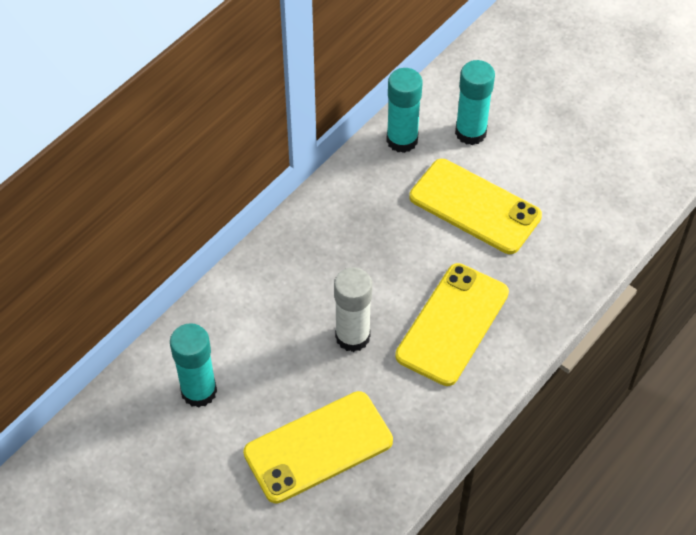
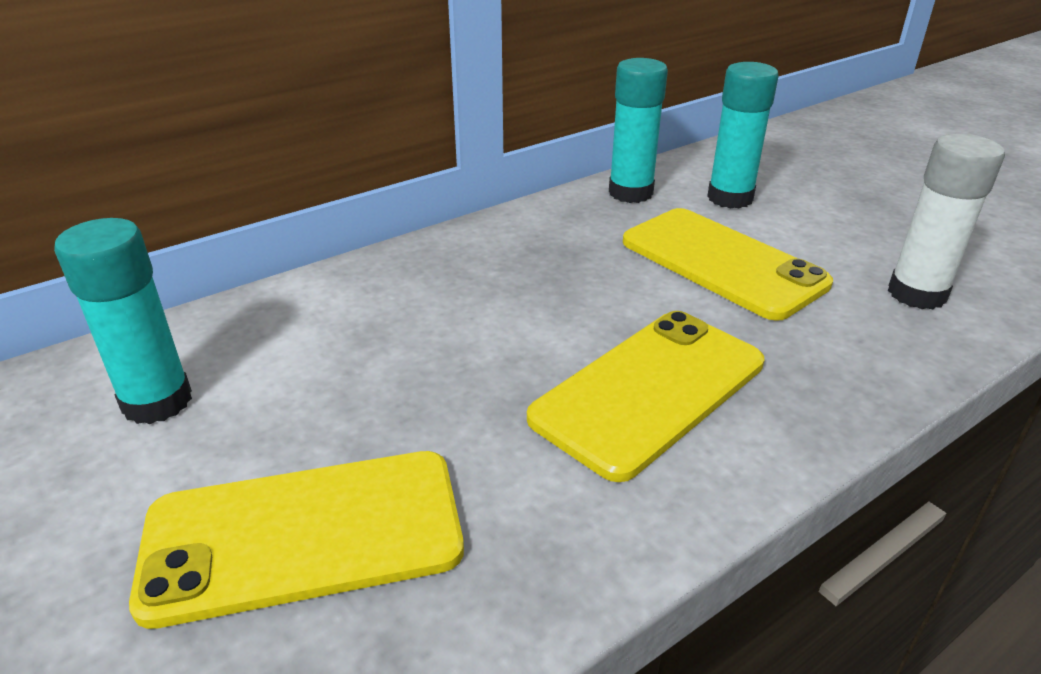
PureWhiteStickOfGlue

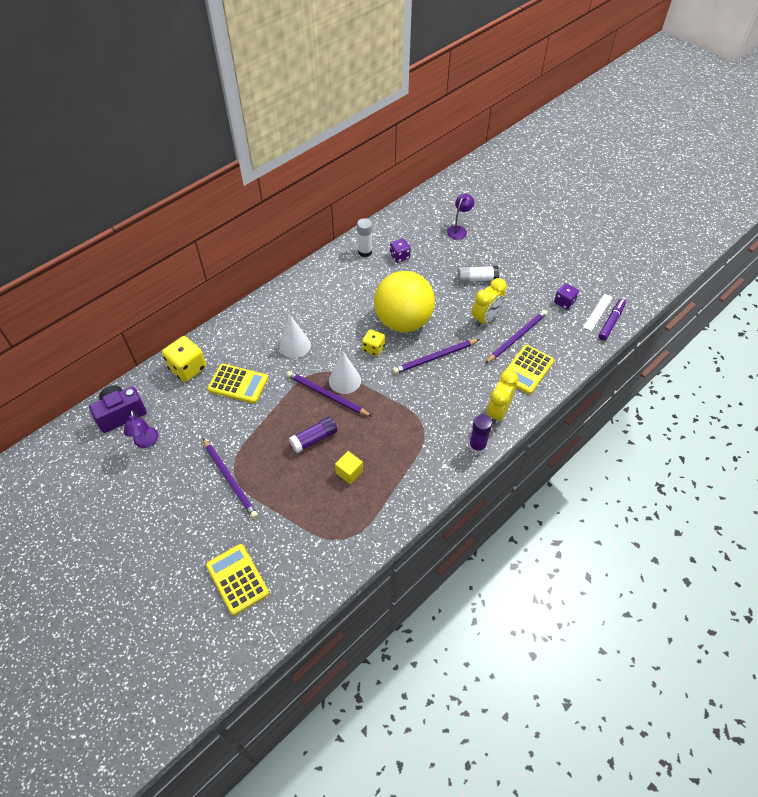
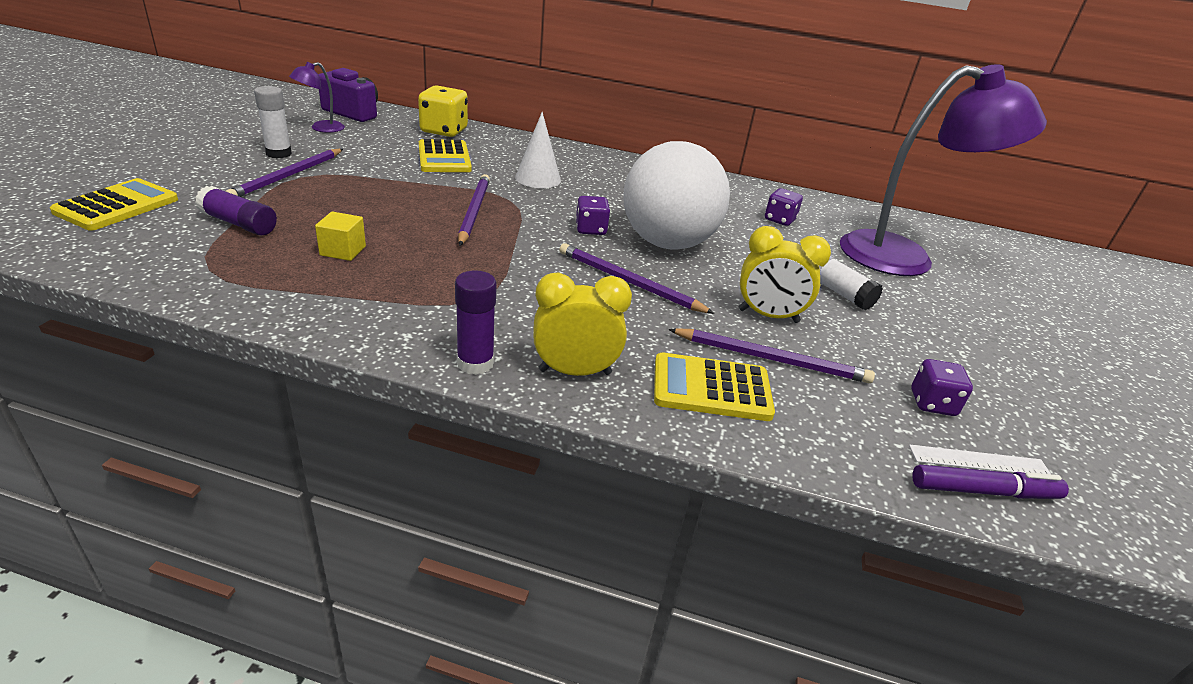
VioletStickOfGlue (1st from left)
PureWhiteStickOfGlue (1st from left)
VioletGameDie (1st from left)
PureWhiteBall
VioletDeskLamp (2nd from left)
PureWhiteSolidCone (2nd from left in the first image)

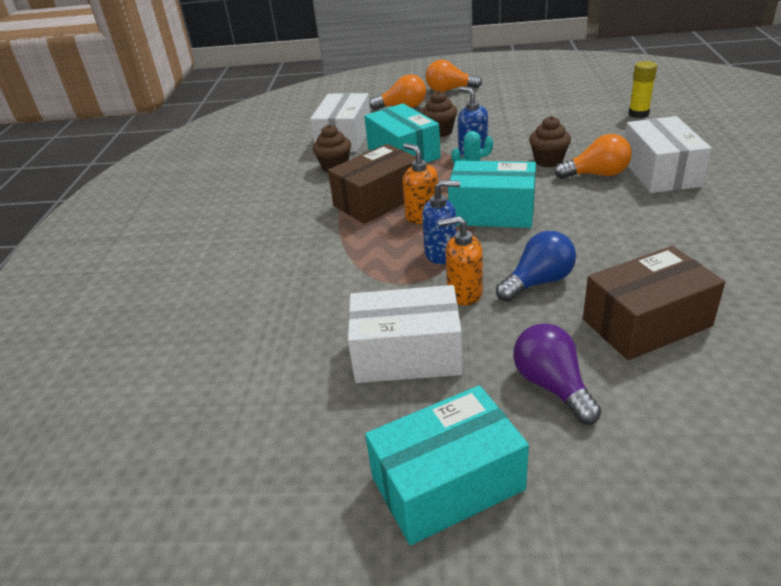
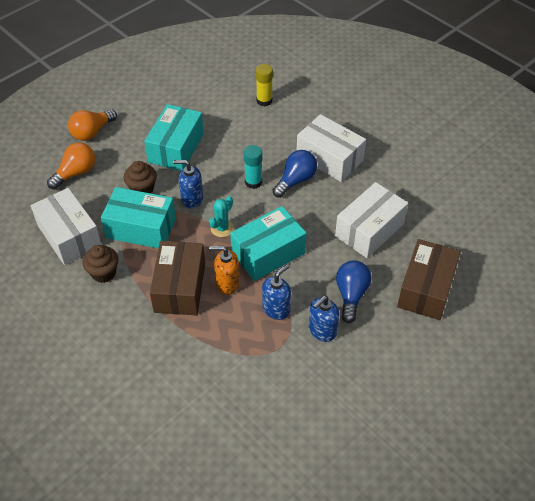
TealBox (2nd from left)
TealStickOfGlue
RoyalBlueLightbulb (1st from left)
RoyalBlueSoapPump (3rd from left)
PureWhiteBox (3rd from left)
VioletLightbulb

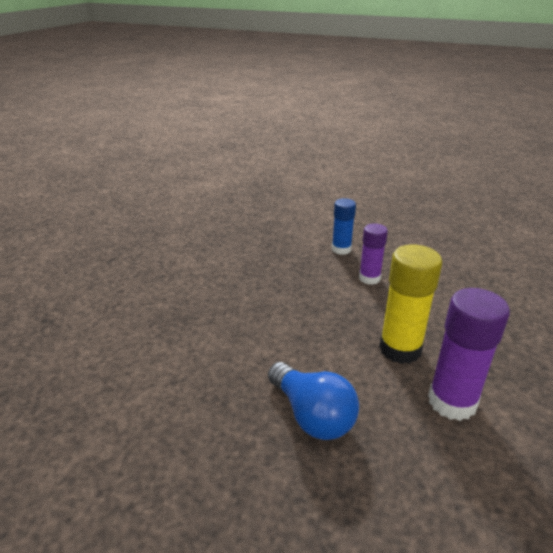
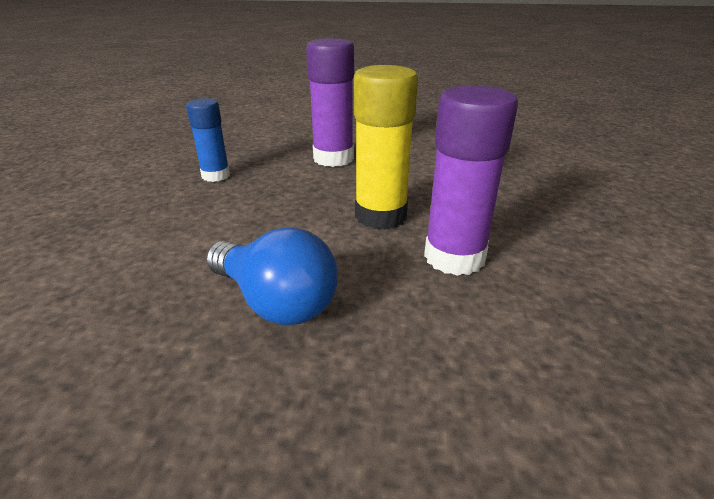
RoyalBlueStickOfGlue
VioletStickOfGlue (1st from left)

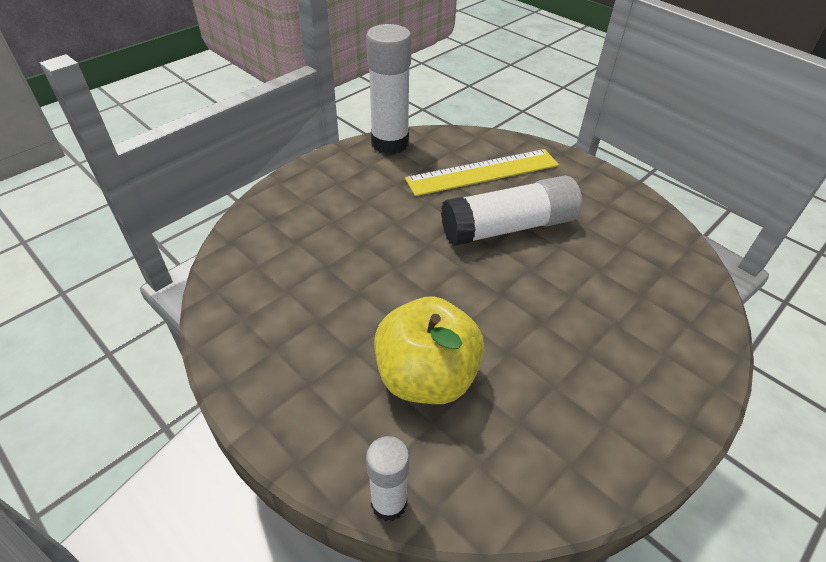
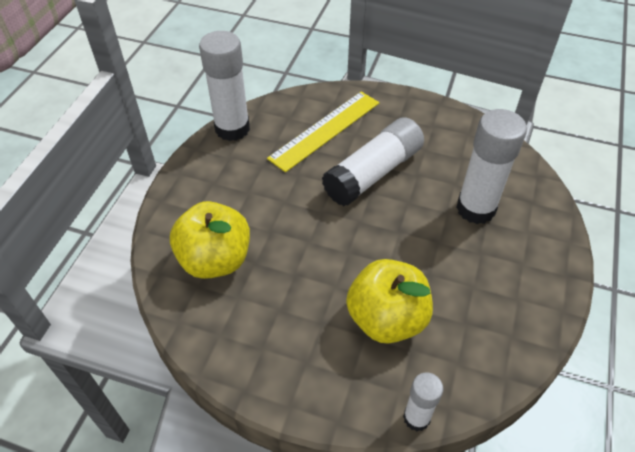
BrightYellowApple (1st from left)
PureWhiteStickOfGlue (4th from left)

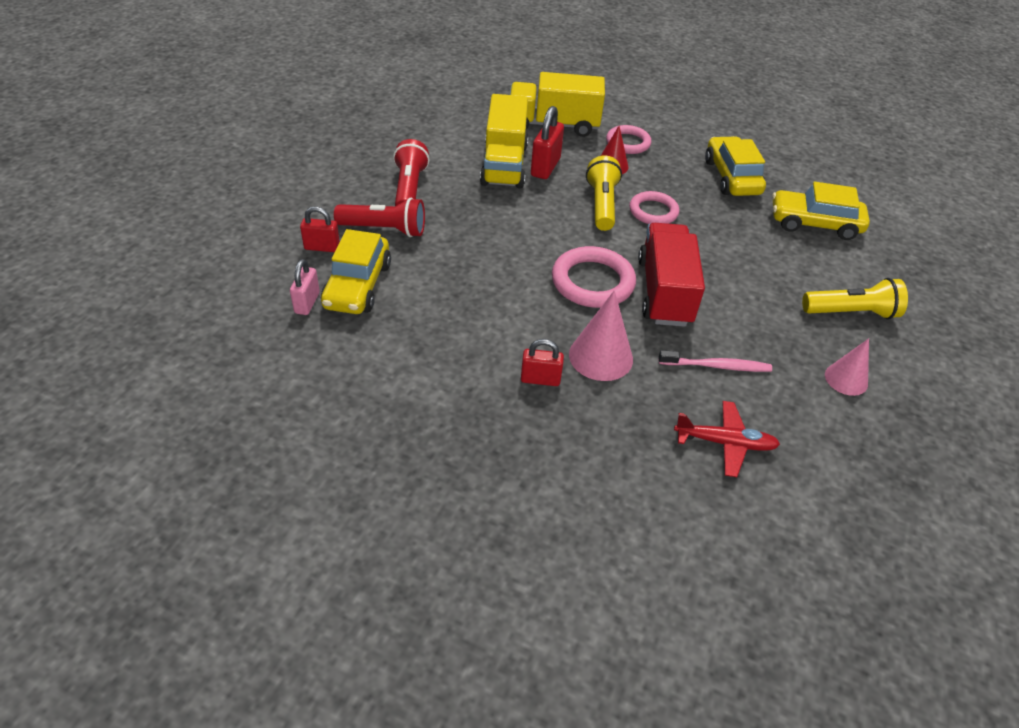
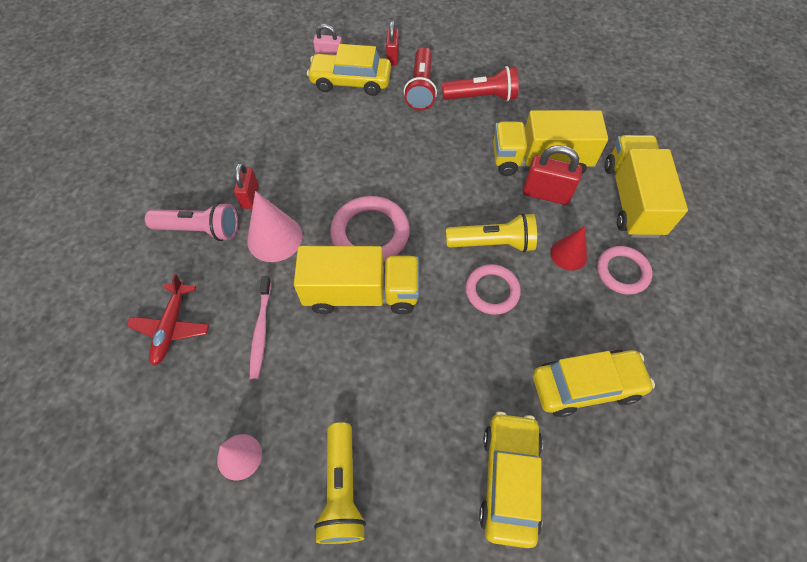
RosePinkFlashlight
BrightYellowToyTruck (1st from left)

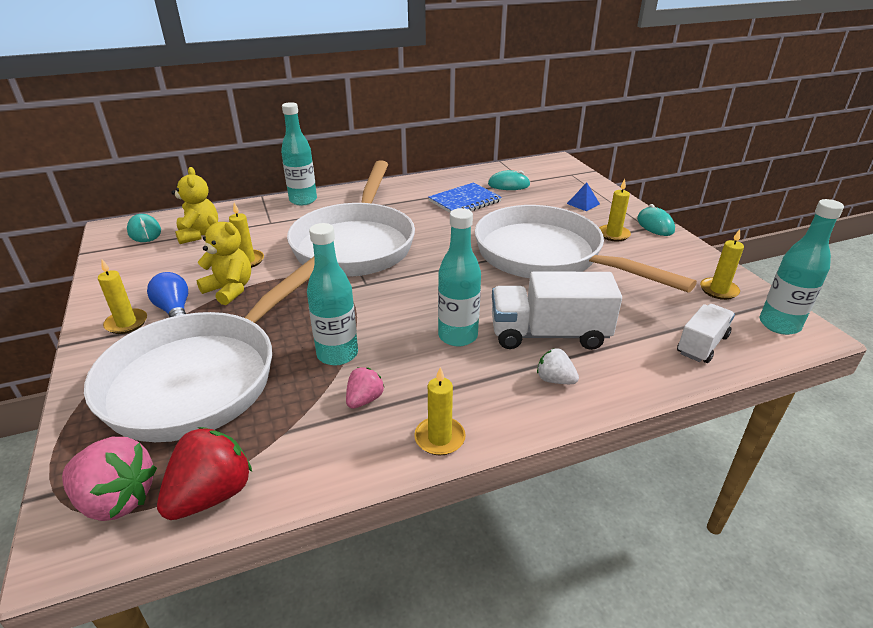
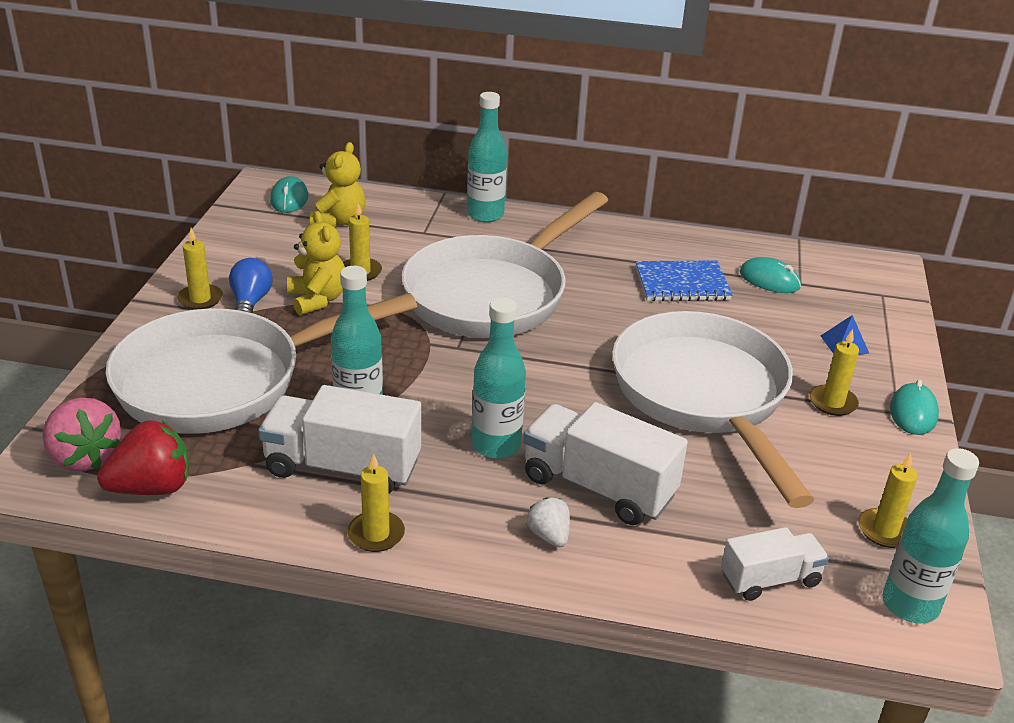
PureWhiteToyTruck (1st from left)

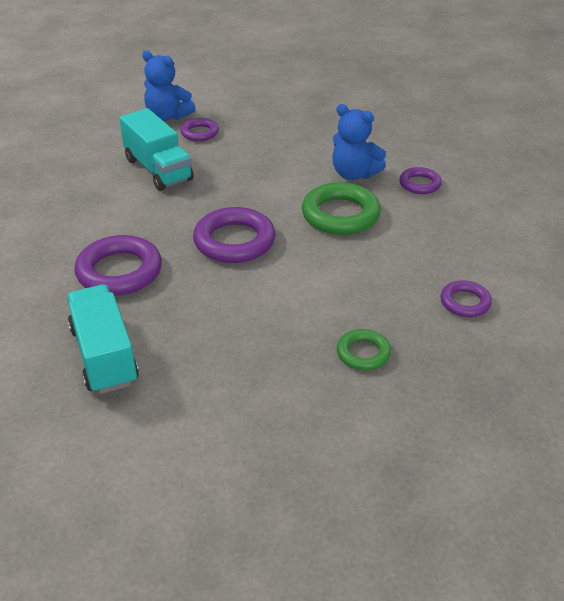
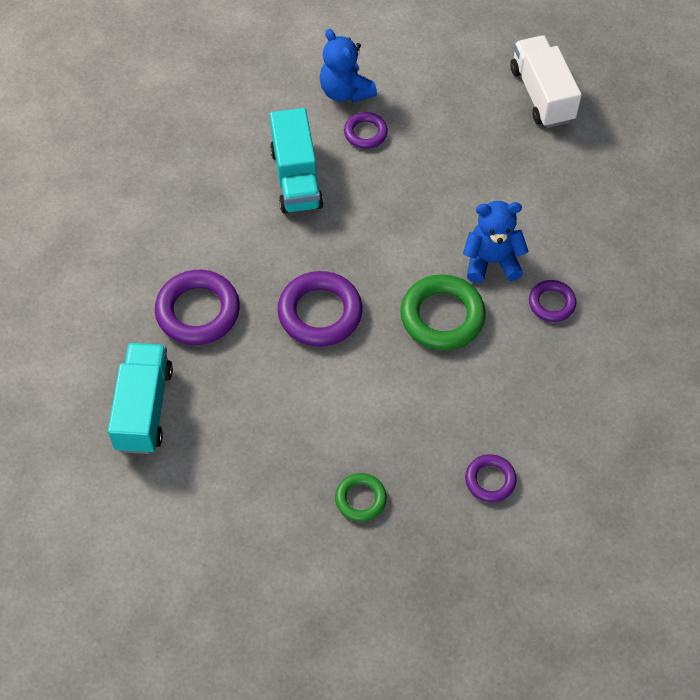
RoyalBlueStuffedBear (2nd from left)
PureWhiteToyTruck

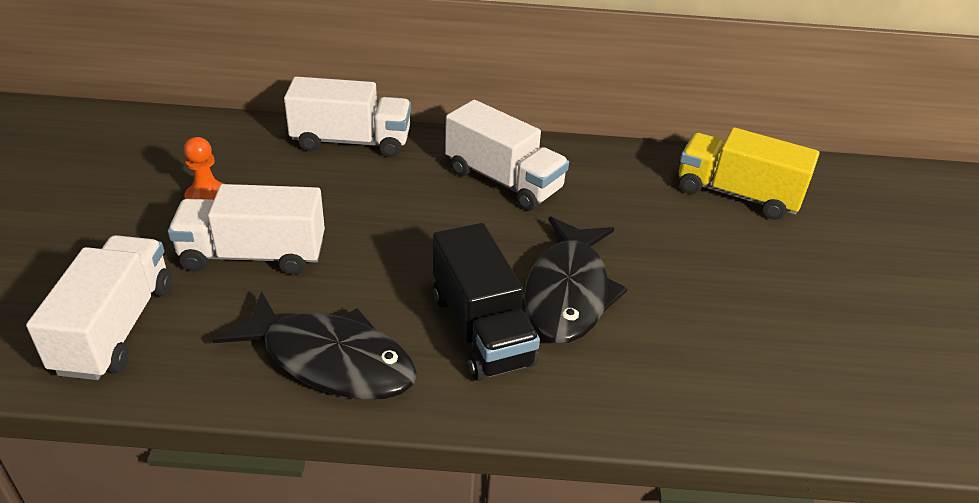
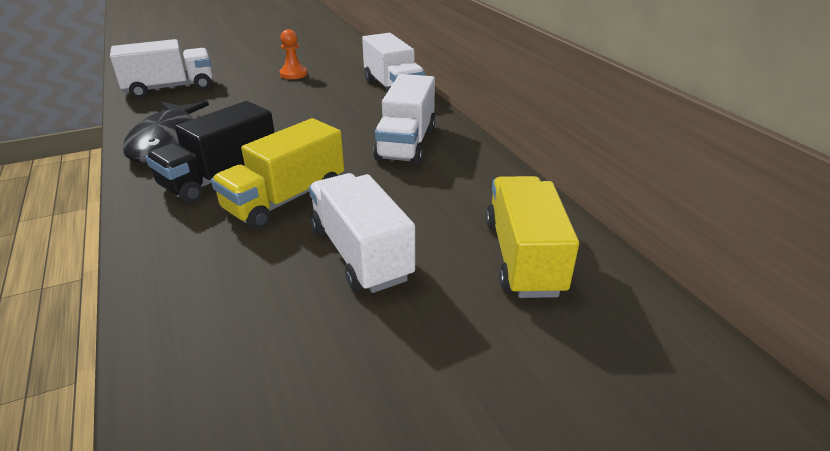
BrightYellowToyTruck (1st from left)
PureWhiteToyTruck (2nd from left)

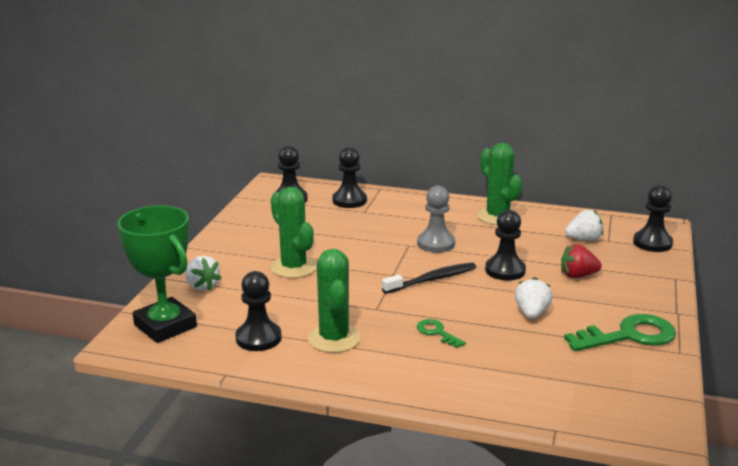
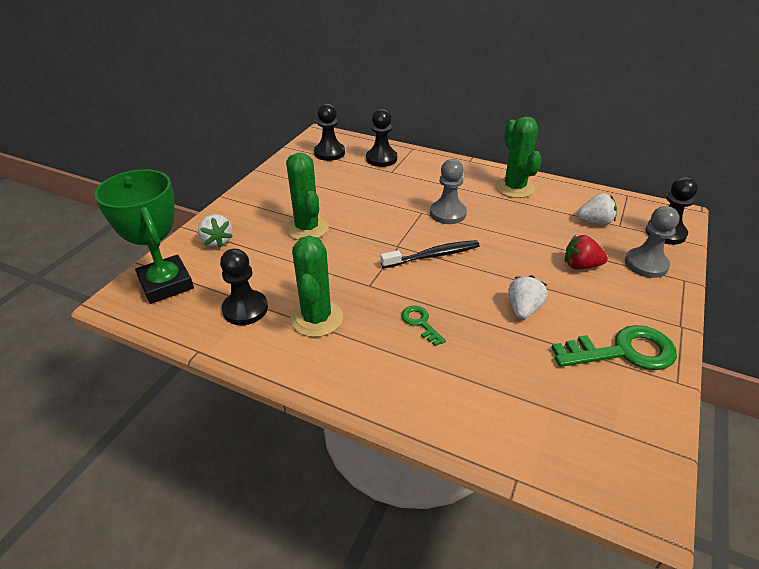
AshGreyGamePawn (2nd from left)
EbonyGamePawn (4th from left in the first image)

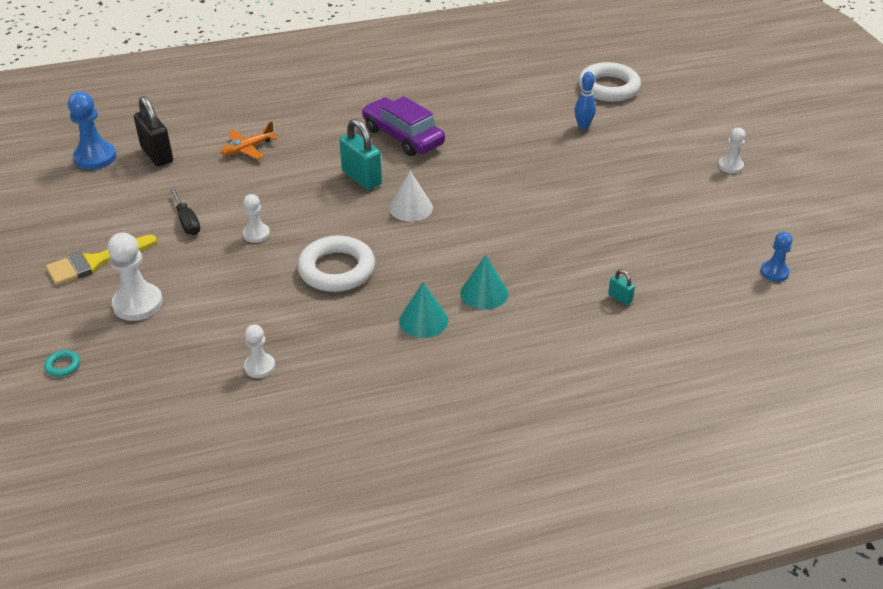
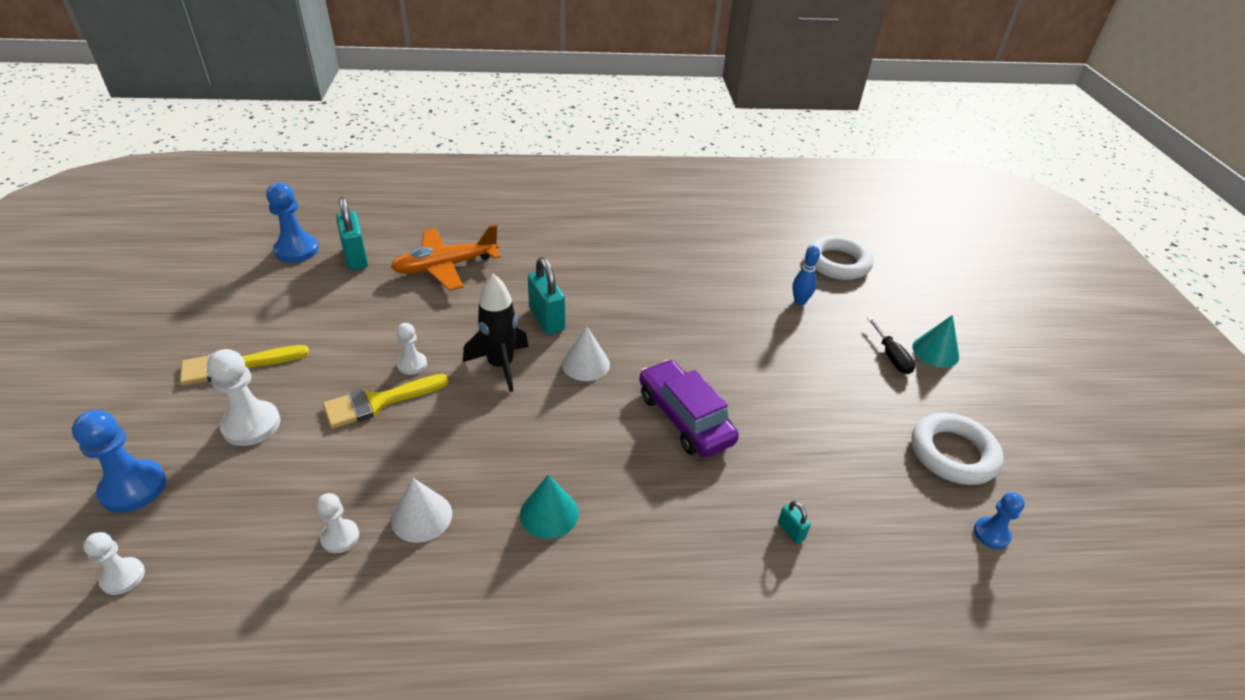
RoyalBlueGamePawn (1st from left)
PureWhiteGamePawn (1st from left)
BrightYellowPaintbrush (2nd from left)
TealPadlock (1st from left)
OrangeColouredPlane
PureWhiteSolidCone (1st from left)
EbonyToyRocket
VioletToyCar
EbonyScrewdriver
TealSolidCone (2nd from left)
PureWhiteRing (2nd from left)

